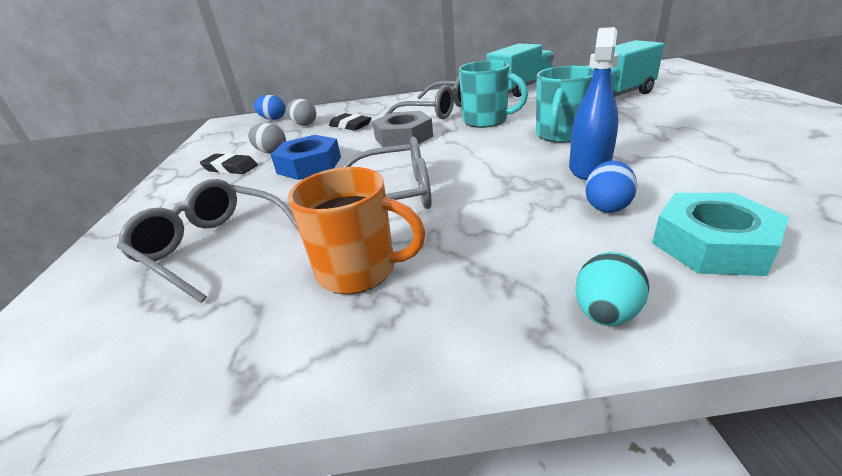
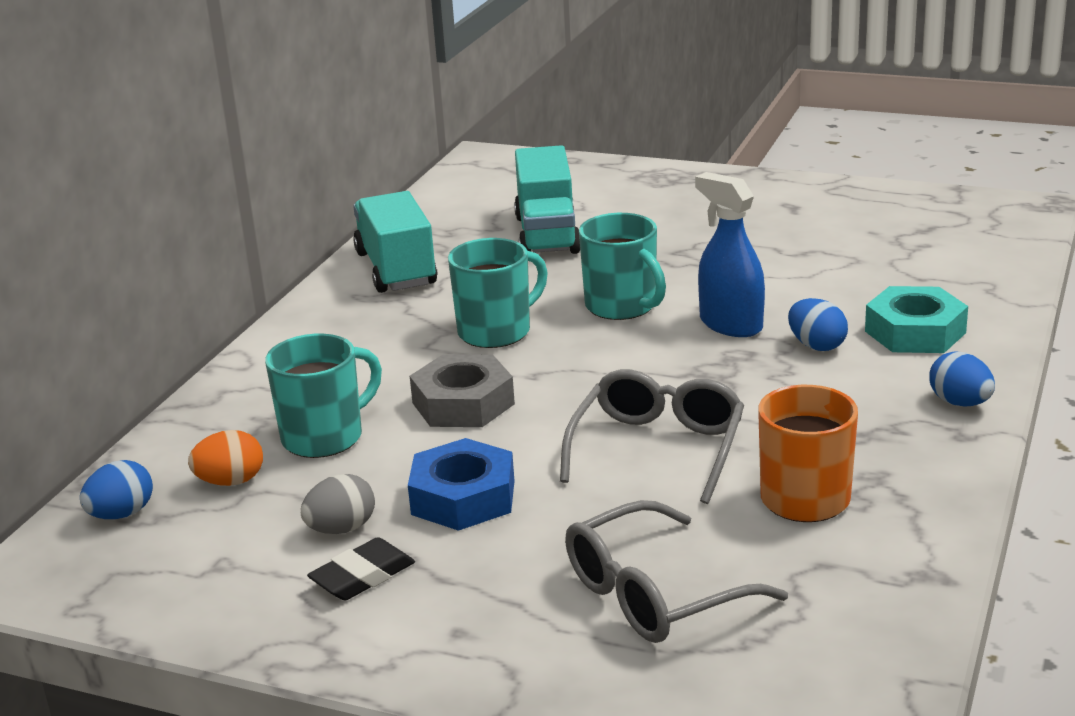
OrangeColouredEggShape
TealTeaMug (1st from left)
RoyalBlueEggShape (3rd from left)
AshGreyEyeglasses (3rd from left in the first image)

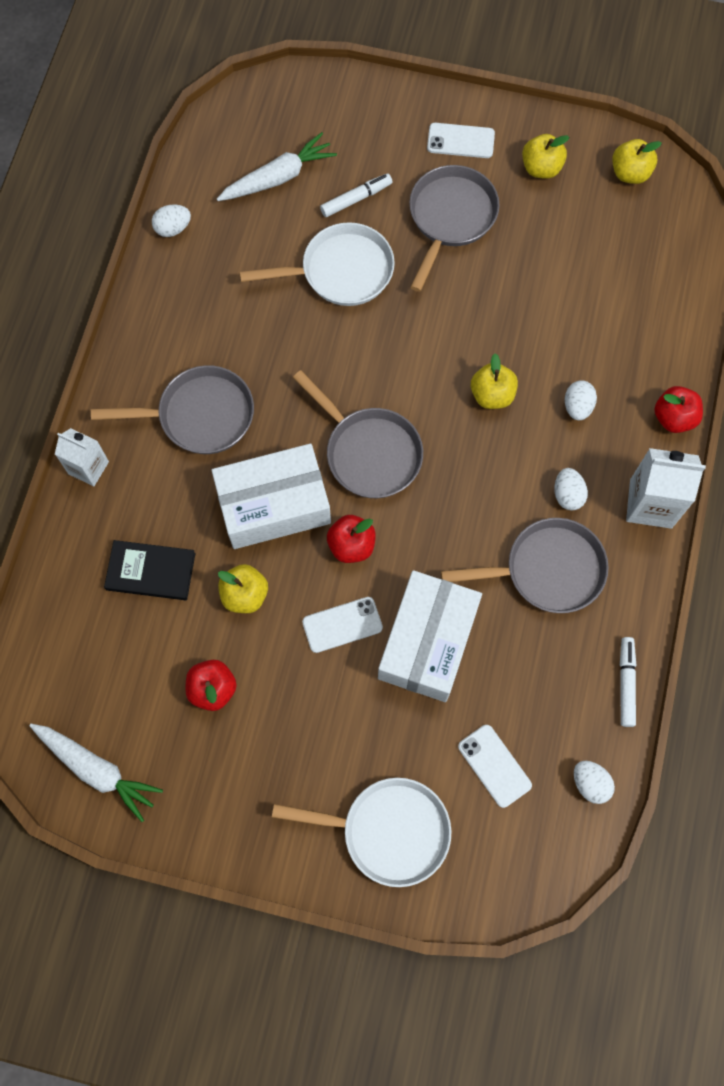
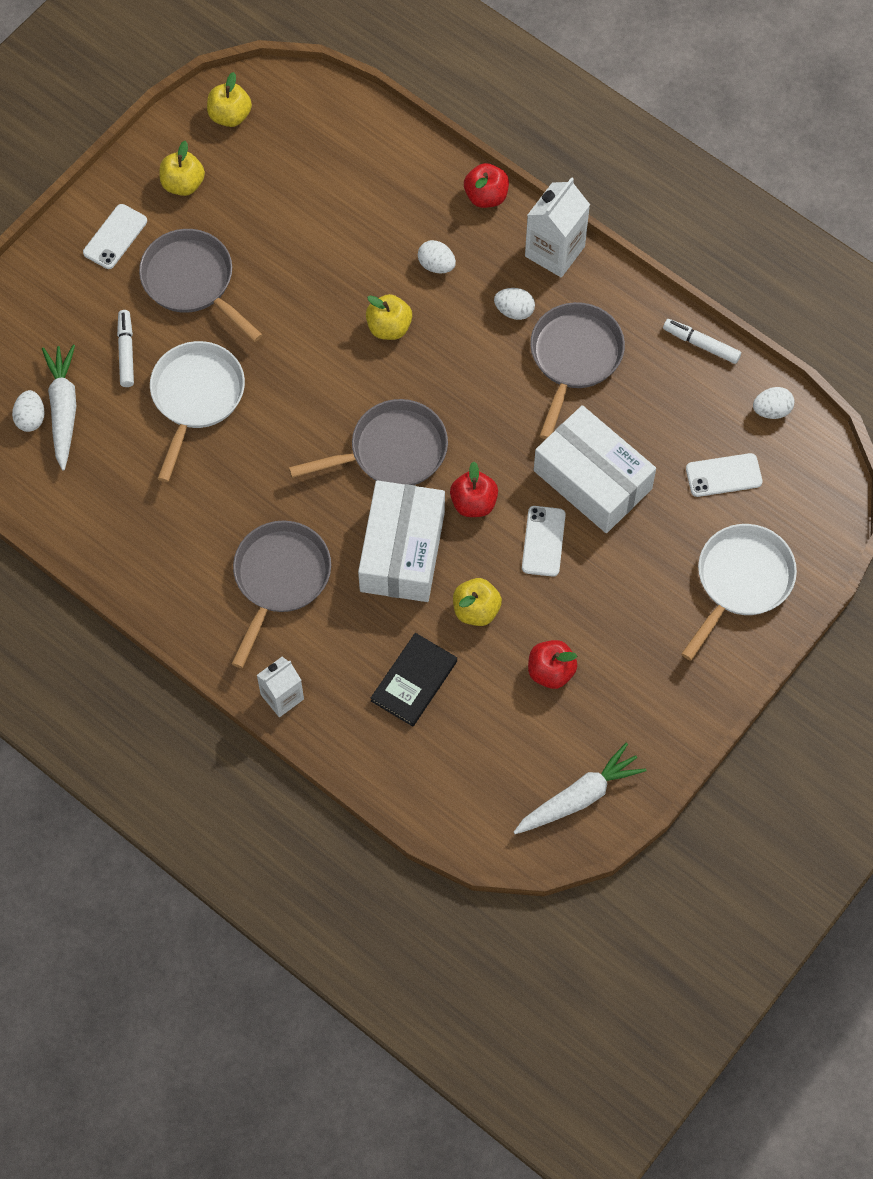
PureWhiteEggShape (1st from left)

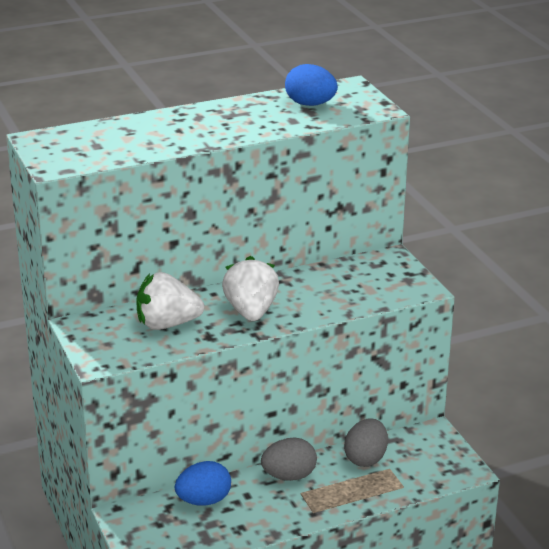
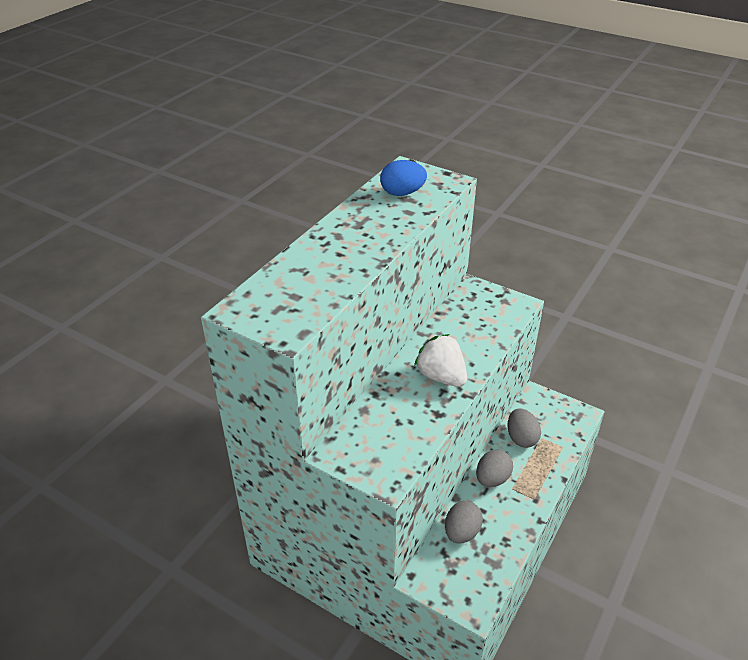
AshGreyEggShape (1st from left)
PureWhiteToyStrawberry (1st from left in the first image)

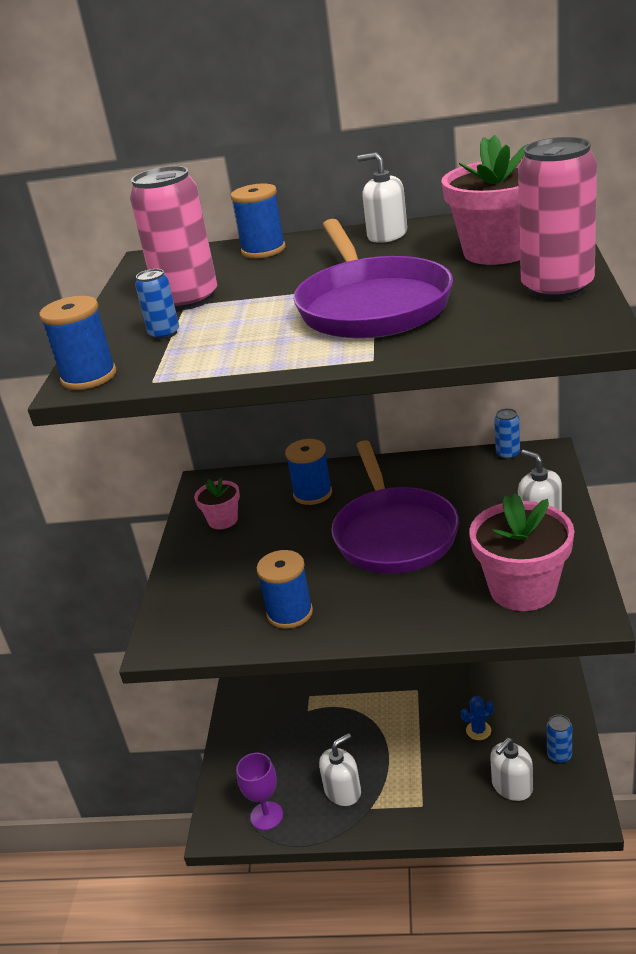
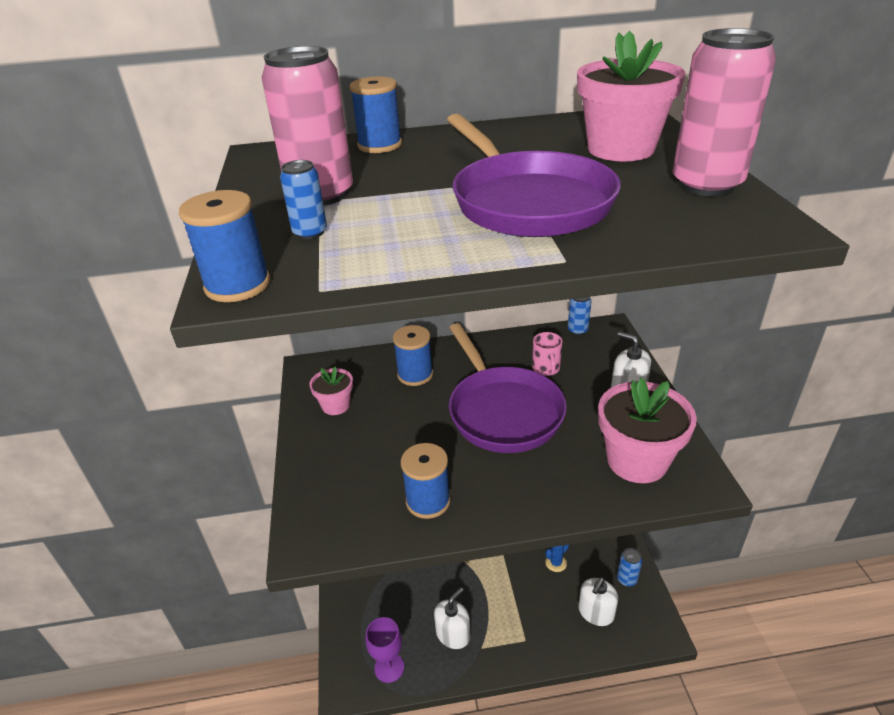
RosePinkTeaMug
PureWhiteSoapPump (2nd from left in the first image)

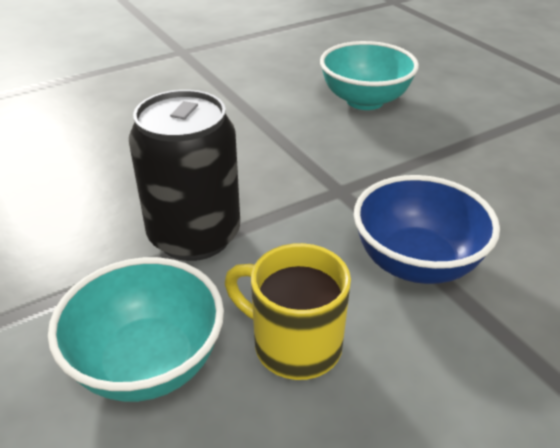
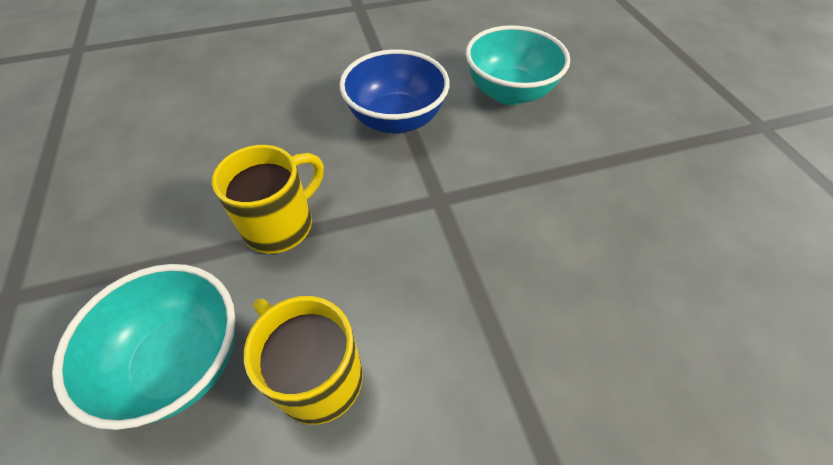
BrightYellowTeaMug (1st from left)
RoyalBlueBowl

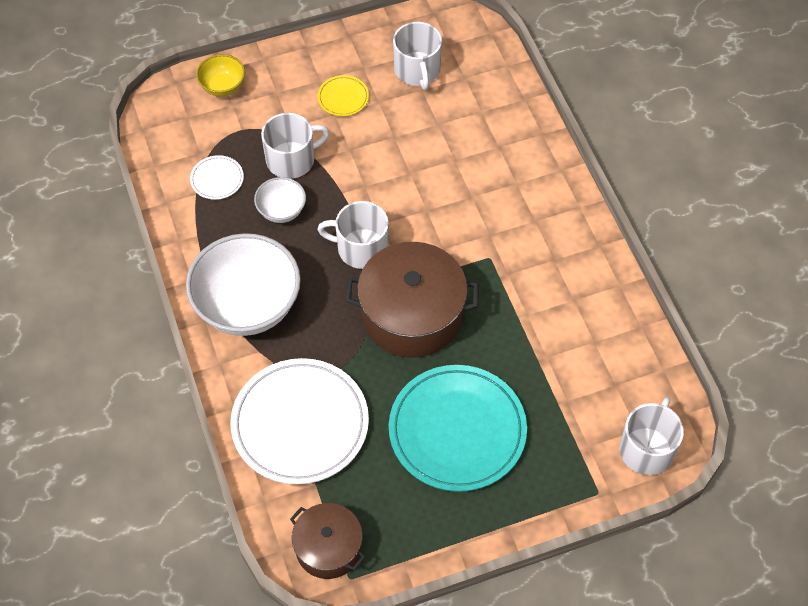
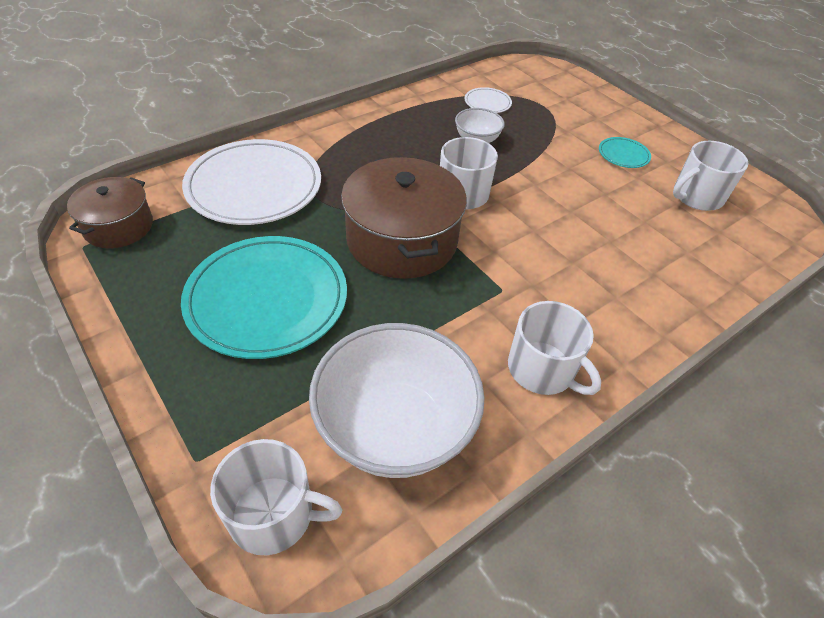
PureWhiteBowl (1st from left)
PureWhiteTeaMug (3rd from left)
TealDinnerPlate (2nd from left)
BrightYellowBowl

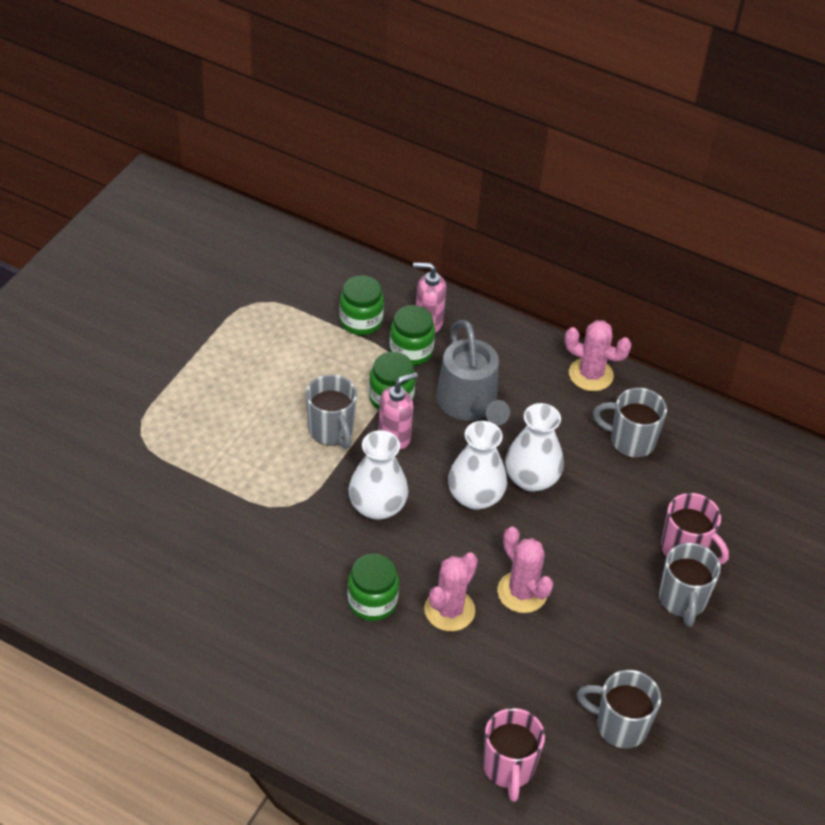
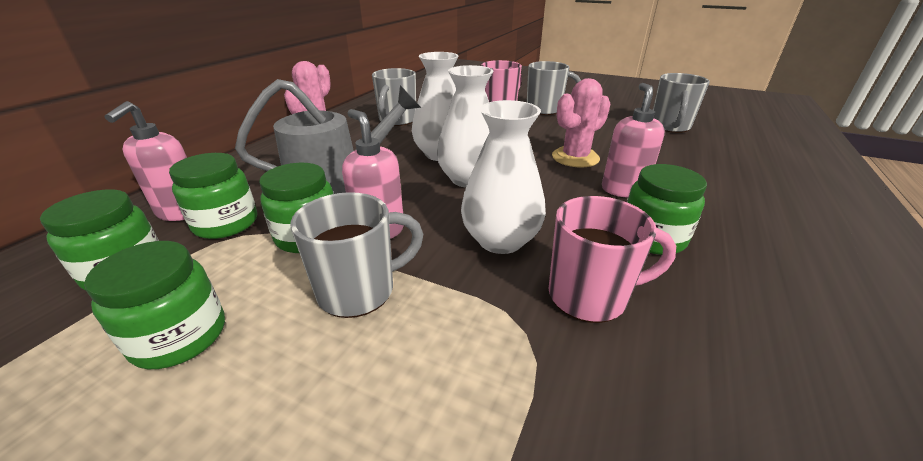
LeafGreenPreserveJar (2nd from left)
RosePinkTeaMug (2nd from left)
RosePinkSoapPump (3rd from left)

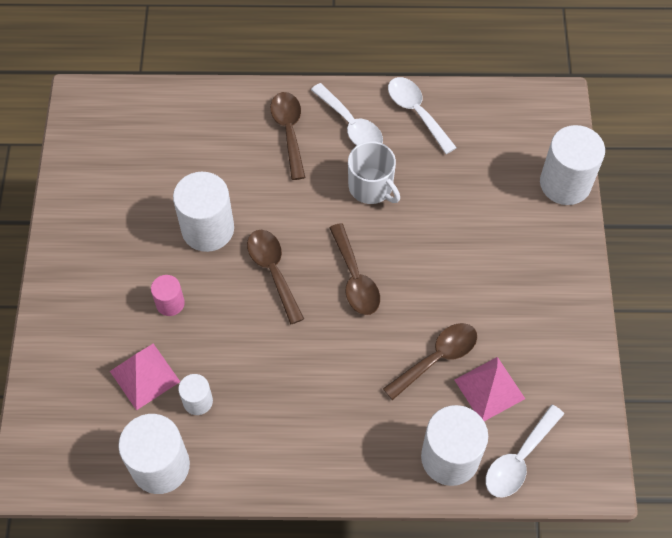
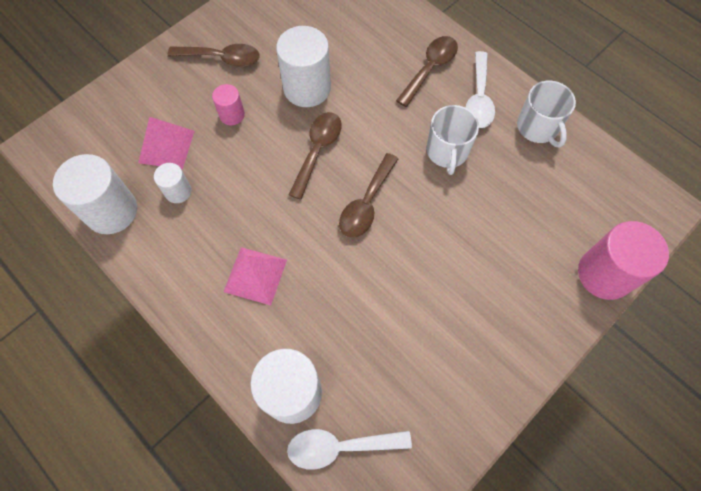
BrownTablespoon (1st from left)
RosePinkSolidPyramid (2nd from left)
PureWhiteTeaMug (2nd from left)
RosePinkCylinderShape (2nd from left)

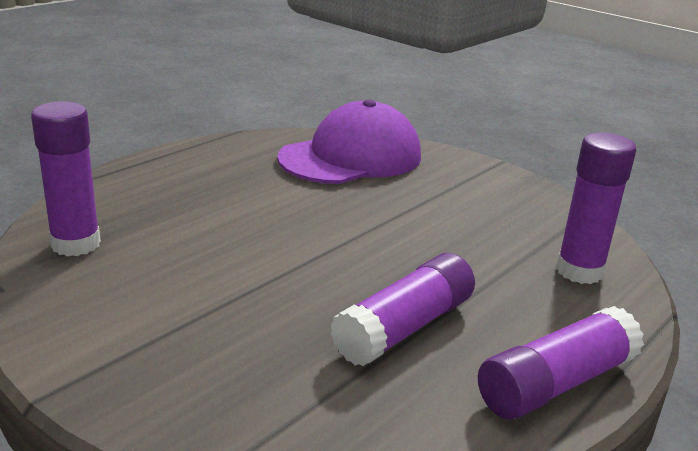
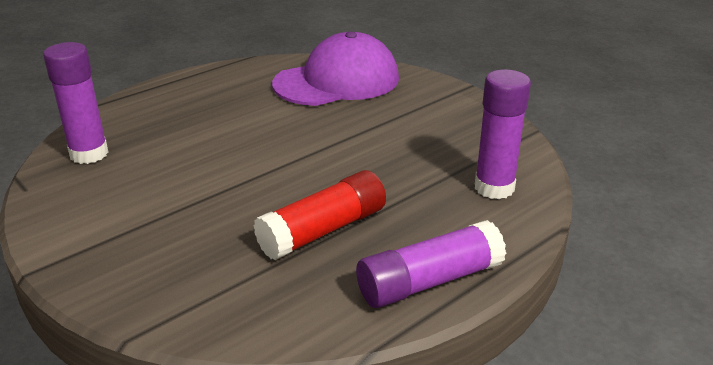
ScarletStickOfGlue

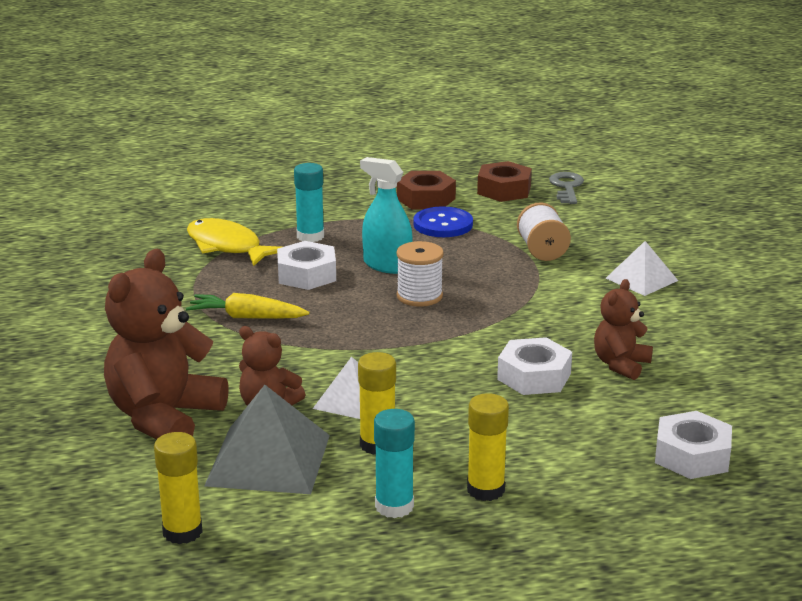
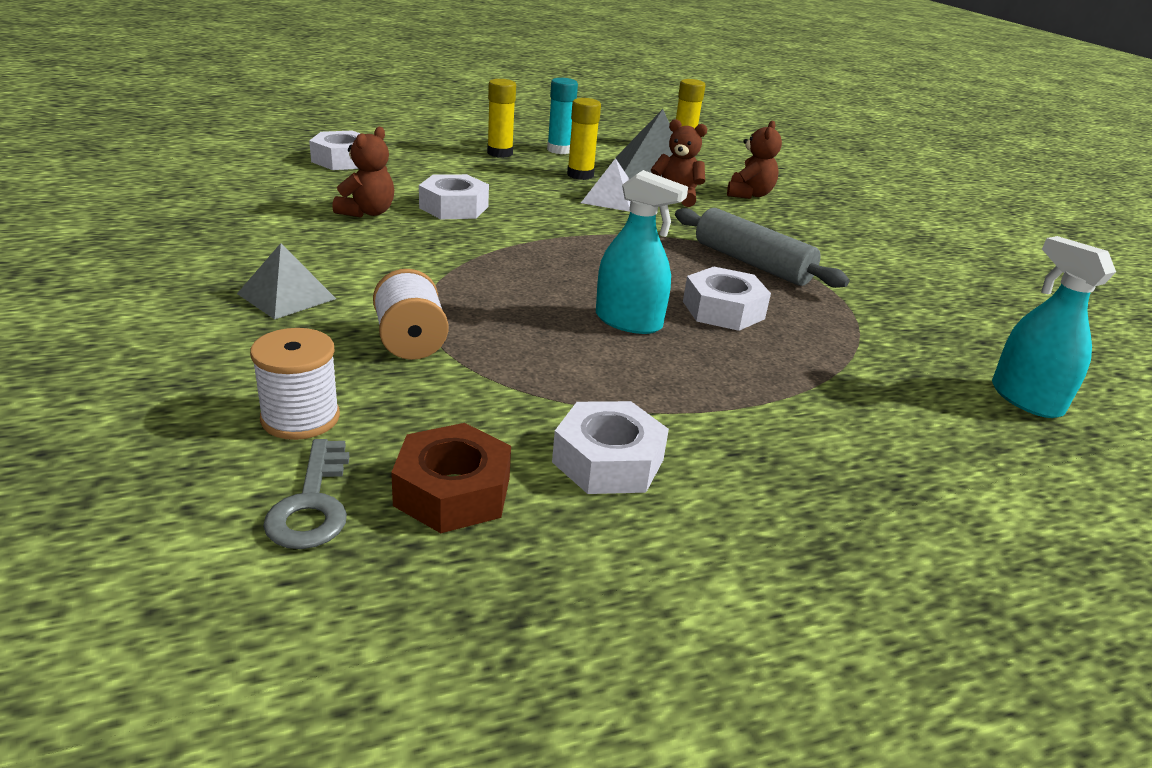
AshGreySolidPyramid (1st from left)
PureWhiteSpool (1st from left)
PureWhiteHexagonNut (3rd from left)
AshGreyDoughRoller
BrownStuffedBear (3rd from left)
TealSprayCleaner (2nd from left)
BrightYellowToyFish
TealStickOfGlue (1st from left in the first image)
RoyalBlueButton

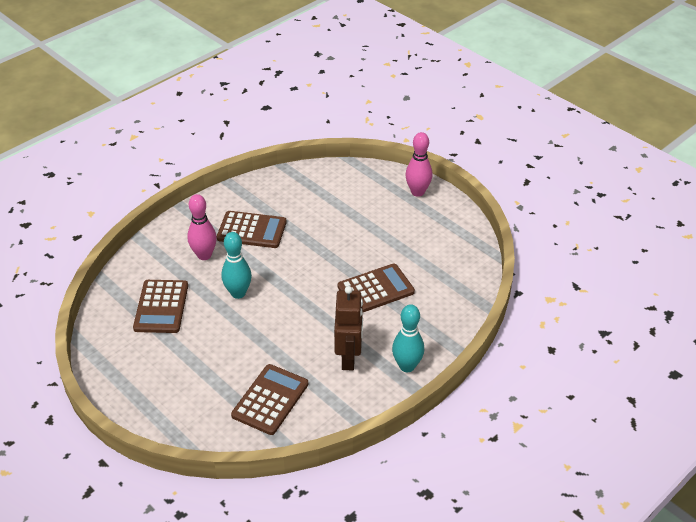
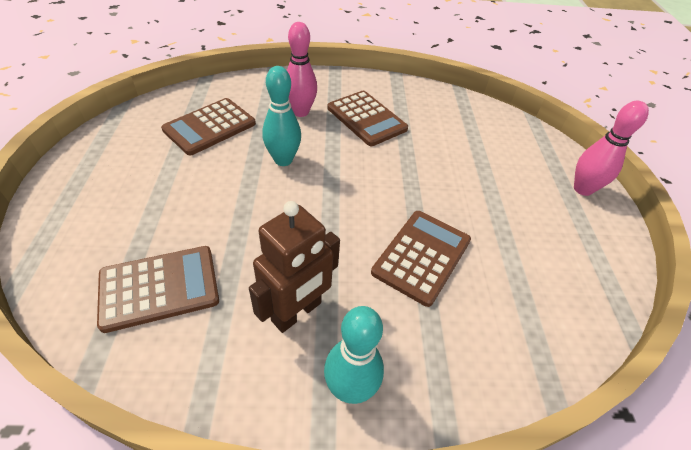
BrownAddingMachine (4th from left)

